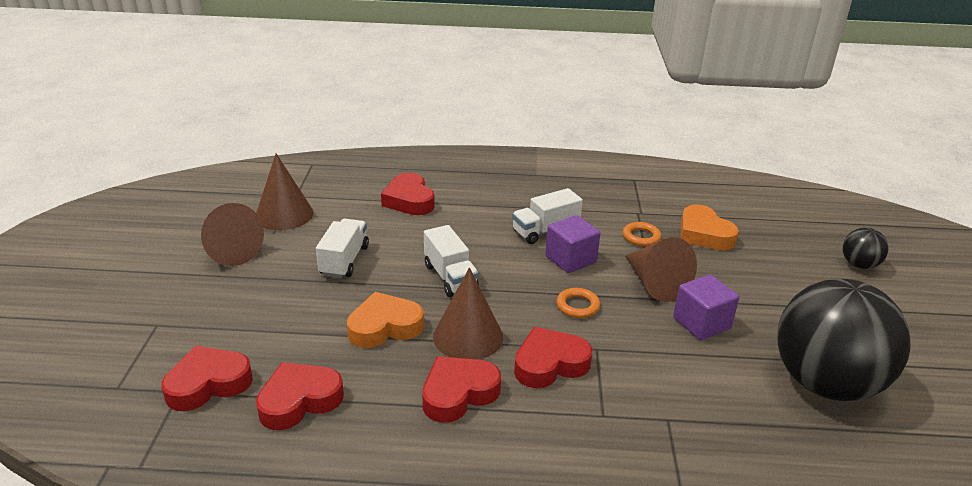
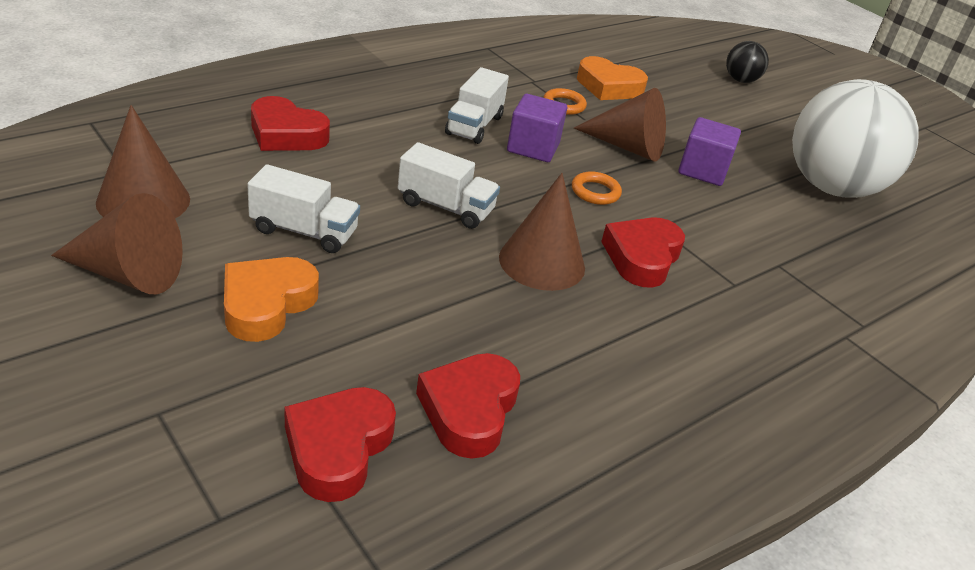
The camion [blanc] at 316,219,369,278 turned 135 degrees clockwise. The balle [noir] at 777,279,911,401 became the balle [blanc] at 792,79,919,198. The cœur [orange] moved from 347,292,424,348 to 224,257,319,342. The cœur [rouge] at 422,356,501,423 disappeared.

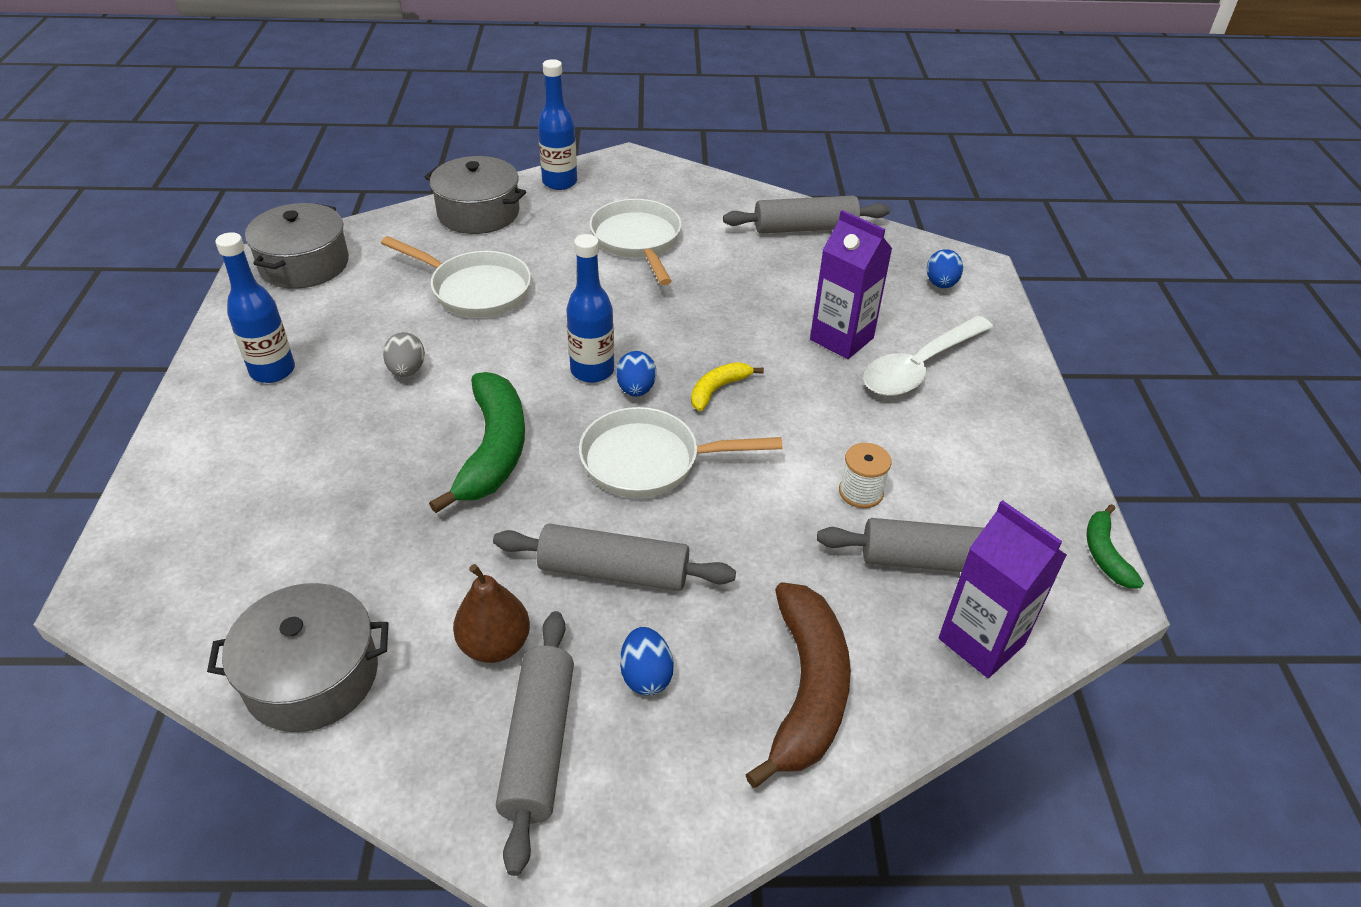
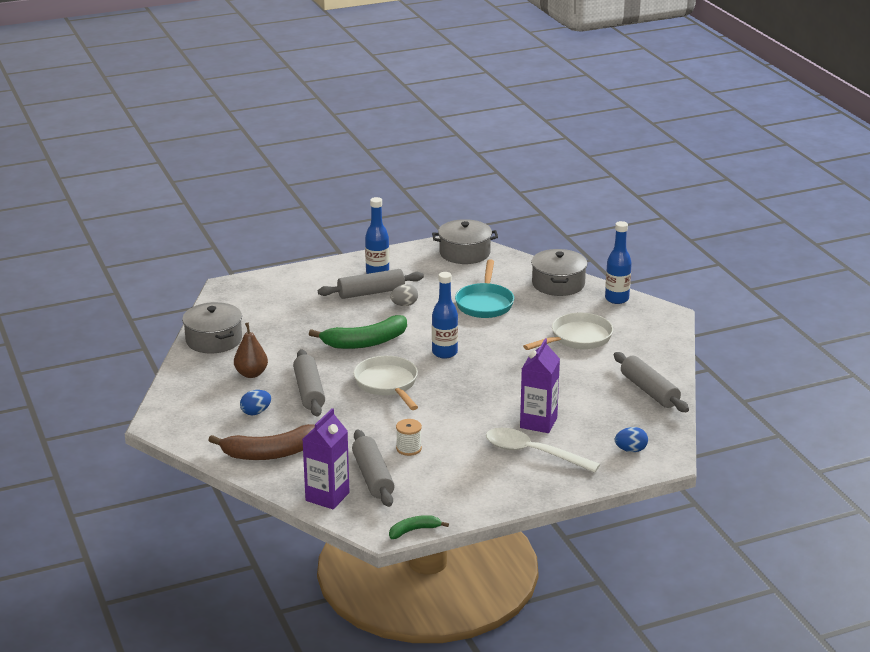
The poêle [blanc] at 381,236,531,317 became the poêle [turquoise] at 455,259,514,318. The œuf [bleu] at 616,351,656,397 disappeared. The banane [jaune] at 691,362,764,411 disappeared. The rouleau à pâtisserie [gris] moved from 496,611,574,876 to 318,269,424,299.

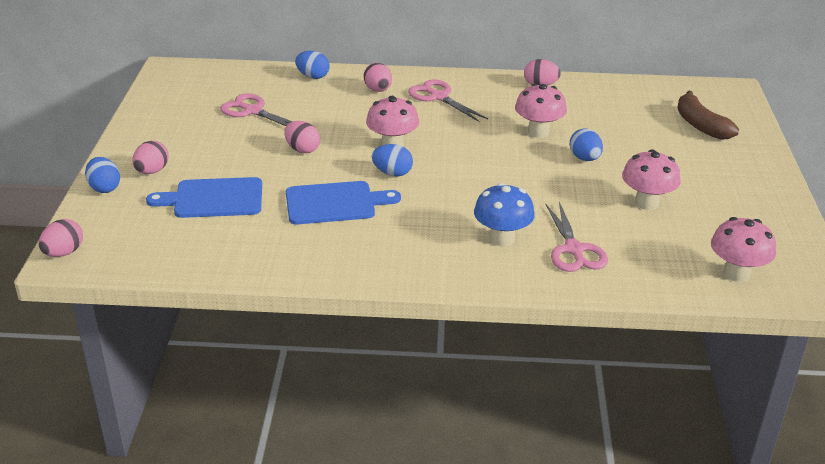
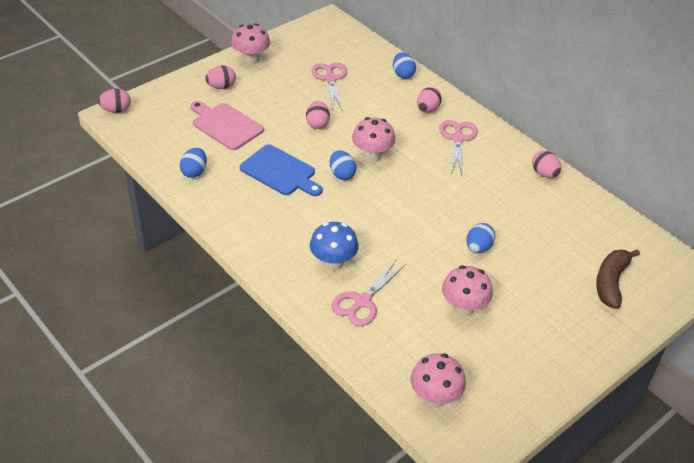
The champignon [rose] moved from 515,84,567,138 to 231,23,270,64. The œuf [bleu] moved from 85,157,120,193 to 180,148,207,178. The planche à découper [bleu] at 146,177,262,218 became the planche à découper [rose] at 190,101,264,150.

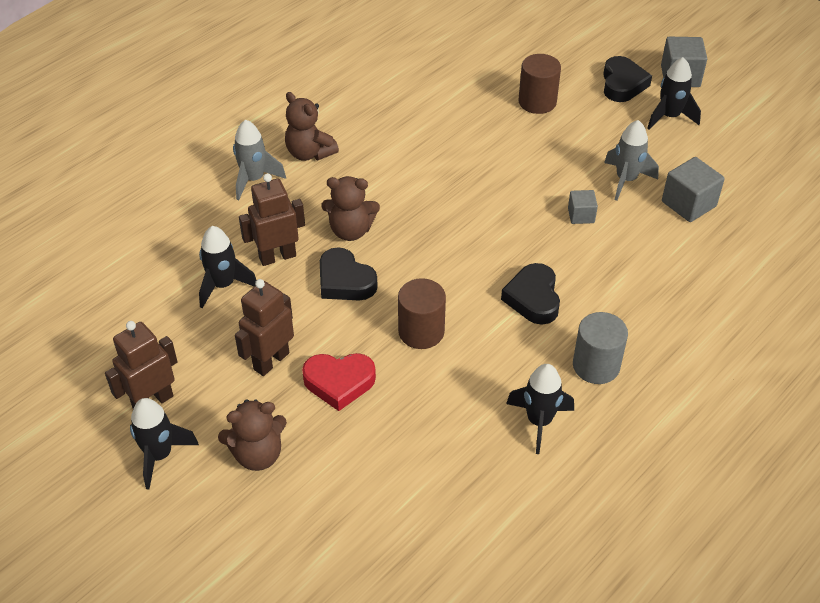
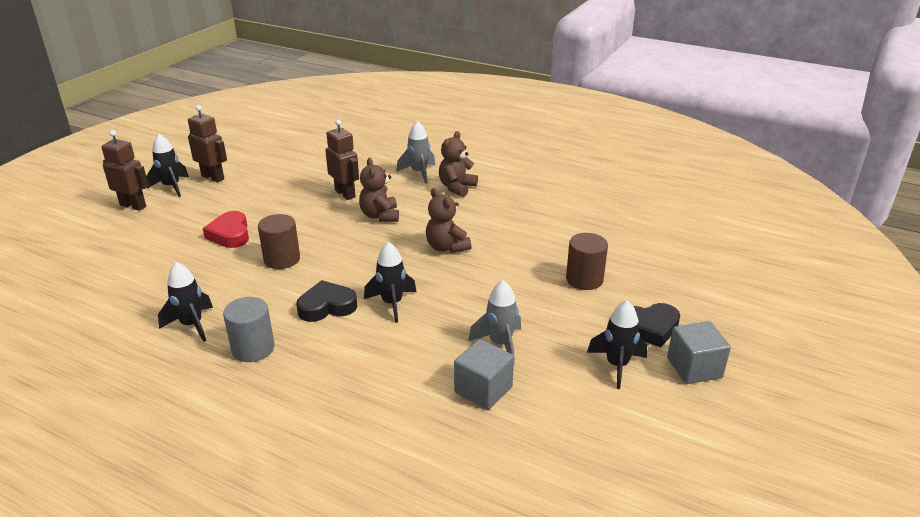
The cube [gris] at 568,190,598,224 disappeared. The fusée [noir] moved from 199,226,257,308 to 364,242,417,323. The cœur [noir] at 320,247,378,300 disappeared. The robot [marron] moved from 235,279,294,376 to 101,130,149,211. The ours en peluche [marron] moved from 218,399,287,471 to 426,188,471,253.

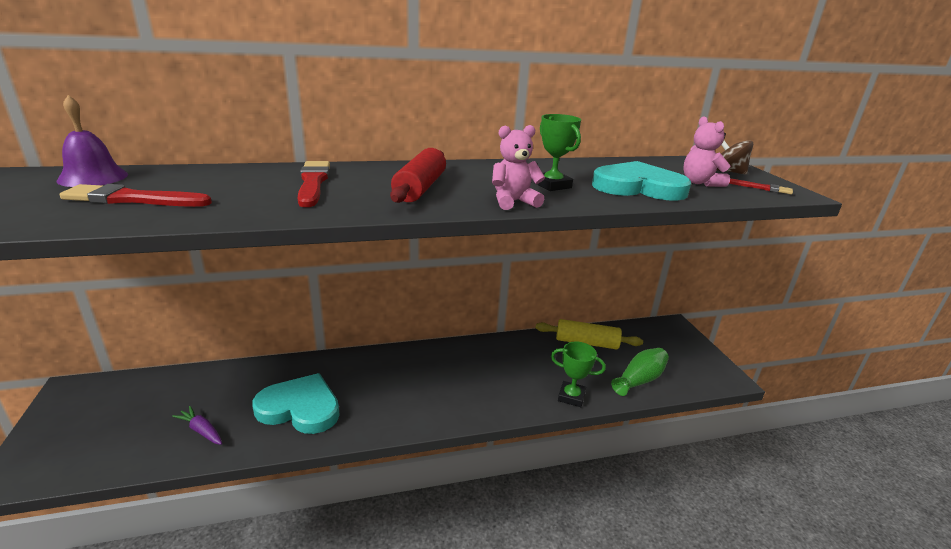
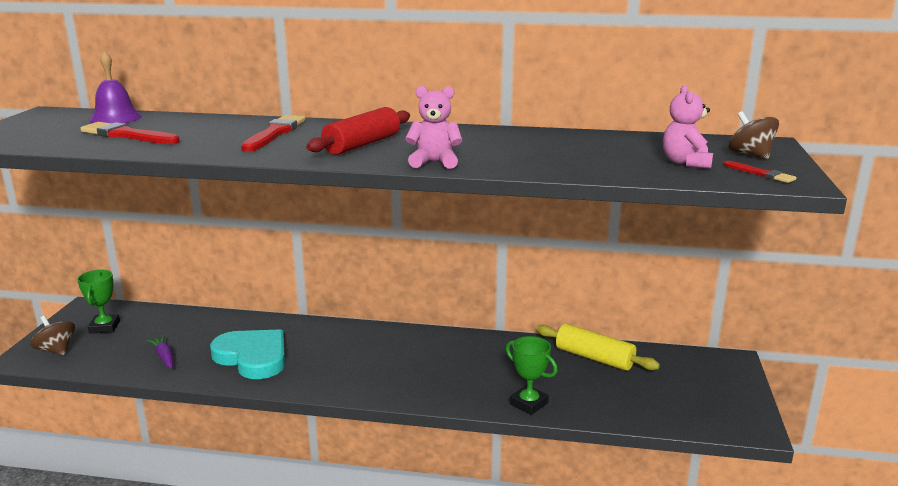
The trophée [vert] moved from 534,114,581,191 to 77,270,120,333. The cœur [turquoise] at 592,161,691,201 disappeared. The vase [vert] at 611,348,669,396 disappeared. The toupie [marron] at 30,316,75,355 appeared.

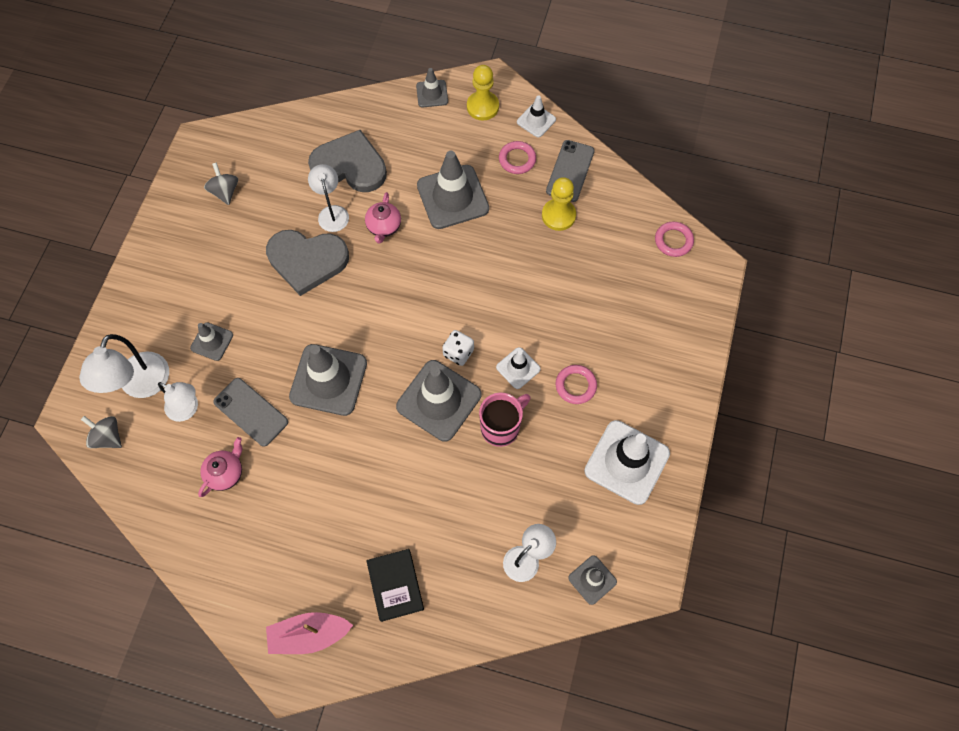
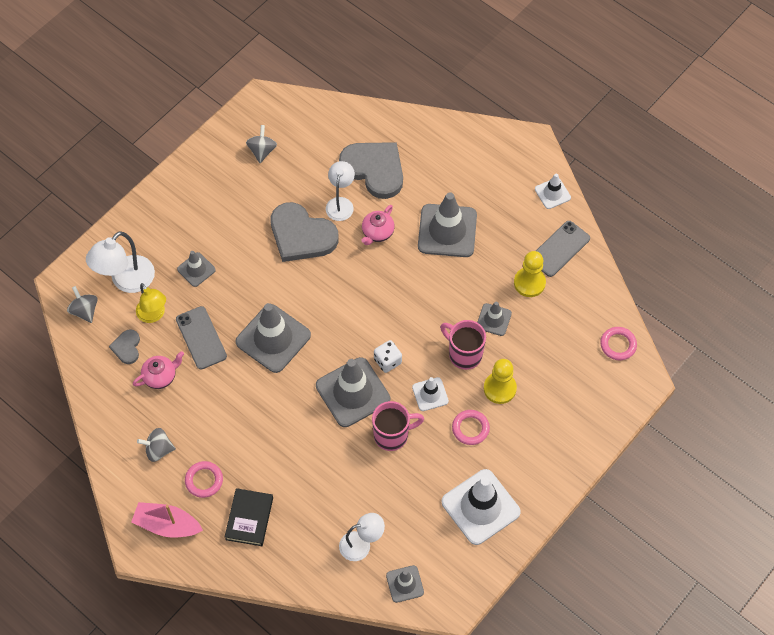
The pion [jaune] moved from 467,65,499,121 to 484,359,517,404. The cône de chantier [gris] moved from 416,68,448,107 to 477,302,512,336. The anneau [rose] moved from 499,141,536,174 to 185,461,223,498. The lampe [blanc] at 158,382,198,422 became the lampe [jaune] at 136,283,166,323. The tasse [rose] at 440,320,486,370 appeared. The cœur [gris] at 109,329,140,364 appeared. The toupie [gris] at 137,428,176,462 appeared.

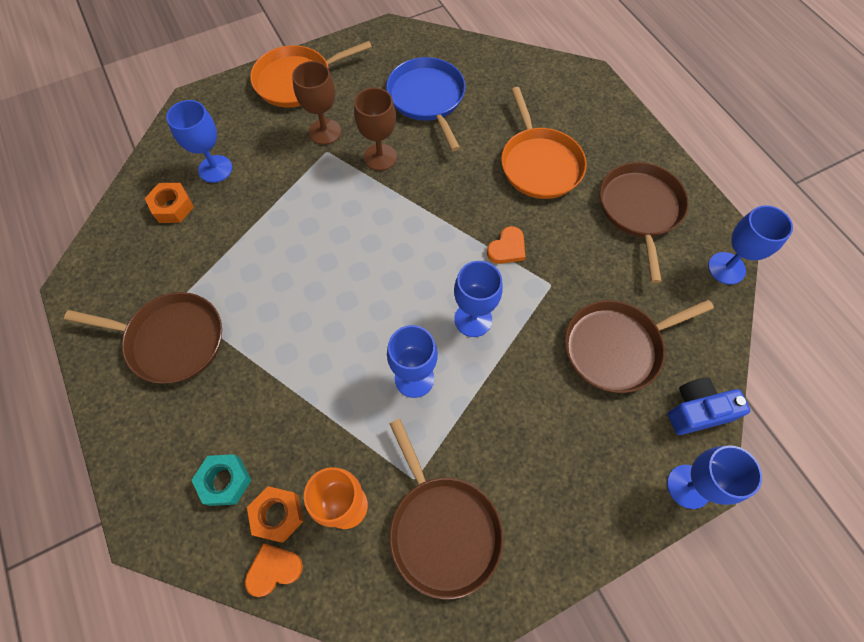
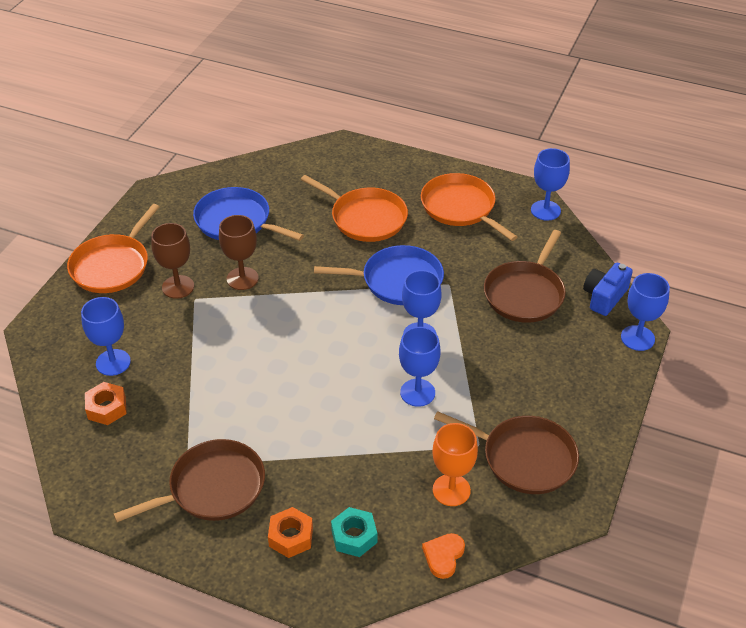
The poêle [marron] at 600,162,689,283 became the poêle [orange] at 421,173,517,241. The cœur [orange] at 487,226,525,264 was replaced by the poêle [bleu] at 314,245,444,305. The écrou [orange] moved from 247,486,304,543 to 268,507,313,558.

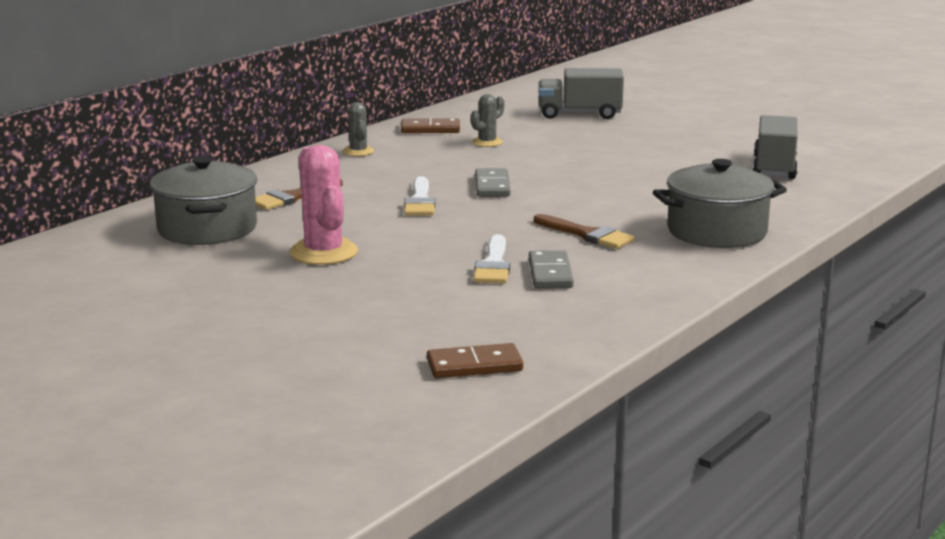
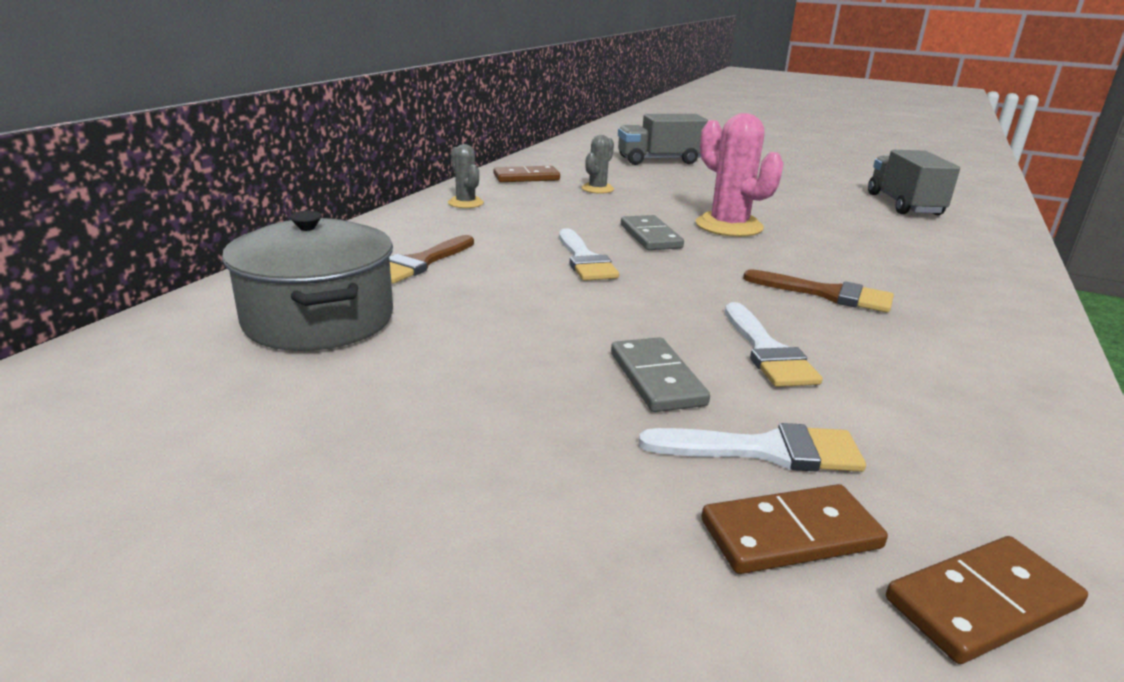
The cactus [rose] moved from 289,145,358,265 to 696,113,784,237. The marmite [gris] at 653,159,787,248 disappeared. The domino [gris] moved from 529,250,574,288 to 611,337,710,412. The pinceau [blanc] at 639,423,866,472 appeared. The domino [marron] at 701,484,888,574 appeared.

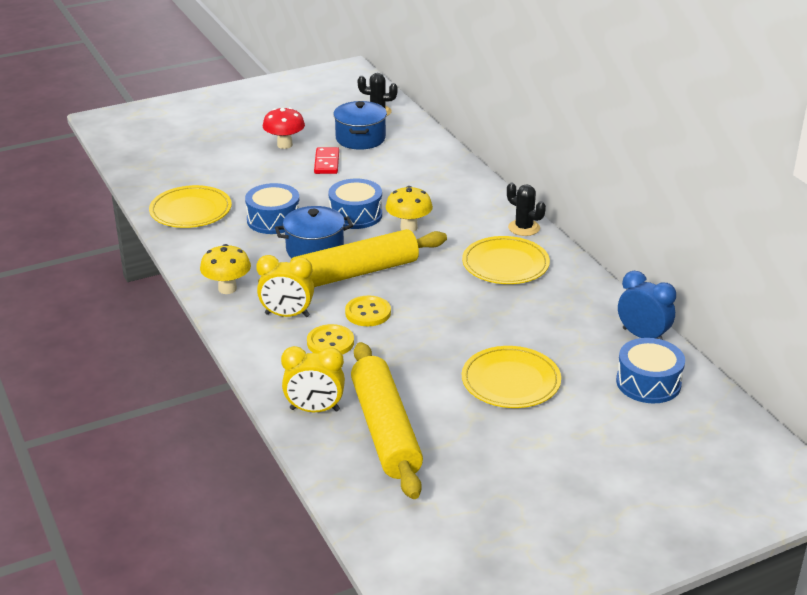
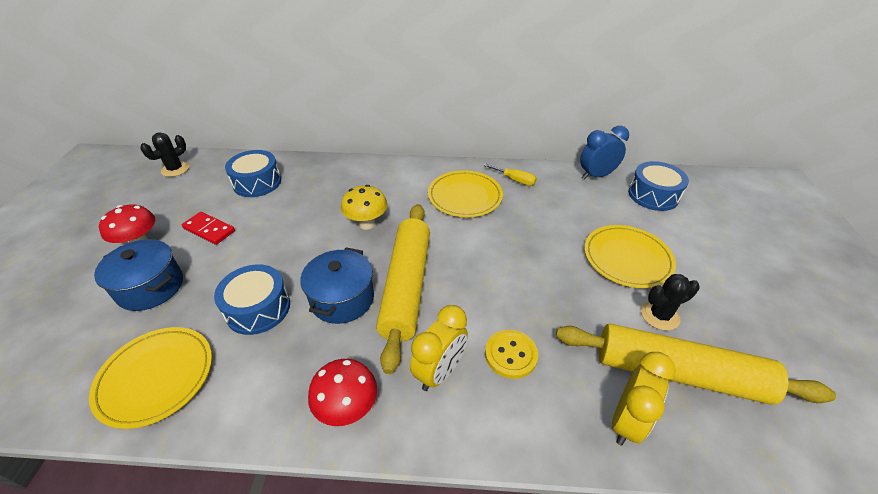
The marmite [bleu] moved from 333,101,387,150 to 94,239,183,311. The tambour [bleu] moved from 329,179,382,229 to 225,150,281,197. The cactus [noir] moved from 507,183,546,236 to 641,274,700,331. The champignon [jaune] at 200,244,251,294 became the champignon [rouge] at 308,359,377,426. The bouton [jaune] at 345,296,391,326 disappeared. The tournevis [jaune] at 483,163,537,186 appeared.

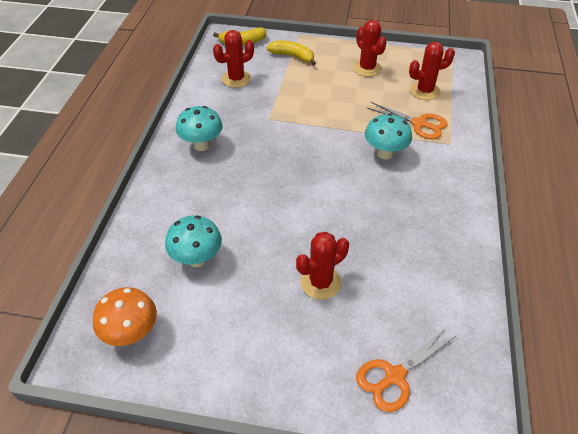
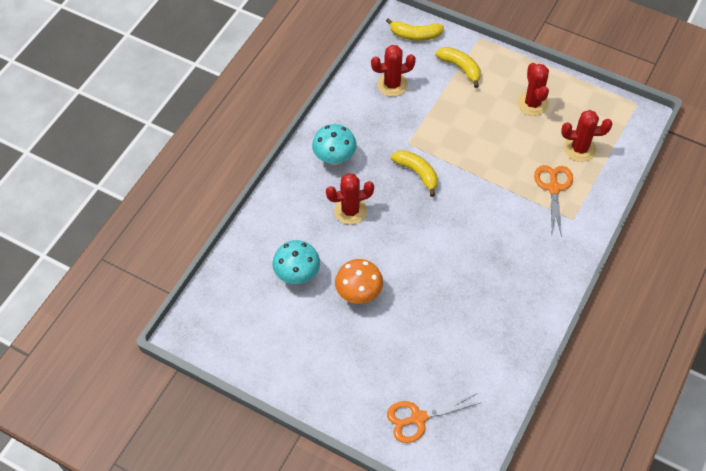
The ciseaux [orange] at 367,102,447,140 turned 135 degrees counterclockwise. The champignon [turquoise] at 365,113,412,160 disappeared. The cactus [rouge] moved from 296,232,349,300 to 326,173,374,225. The champignon [orange] moved from 93,287,157,346 to 335,259,383,304. The banane [jaune] at 391,150,438,197 appeared.

